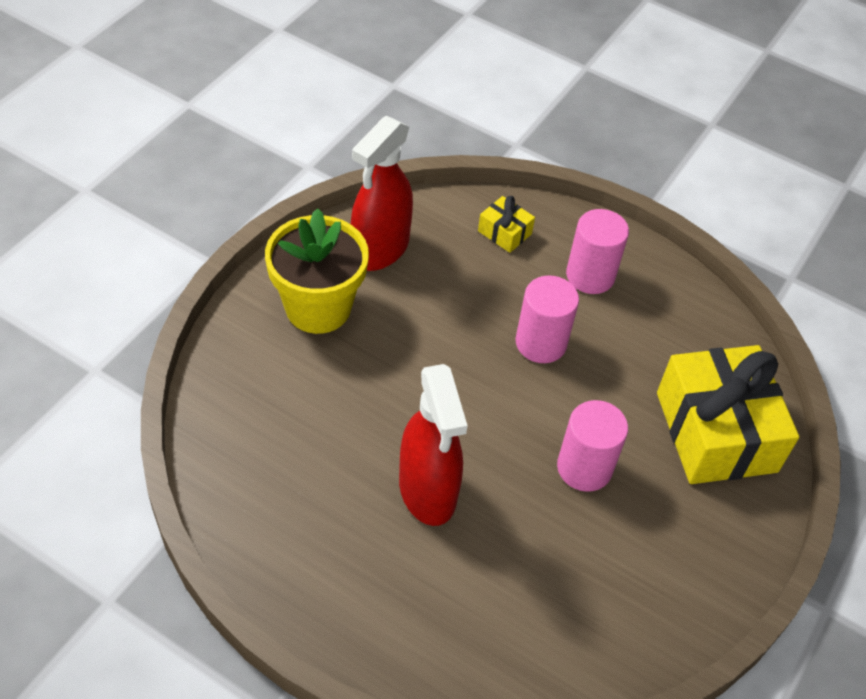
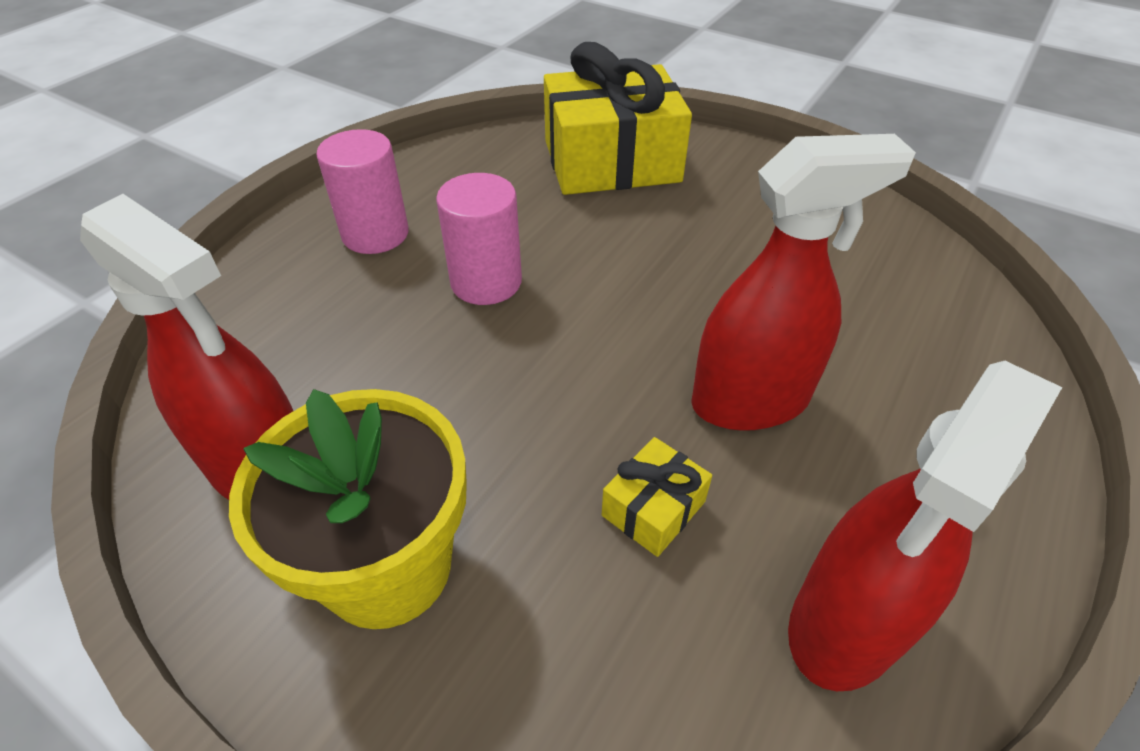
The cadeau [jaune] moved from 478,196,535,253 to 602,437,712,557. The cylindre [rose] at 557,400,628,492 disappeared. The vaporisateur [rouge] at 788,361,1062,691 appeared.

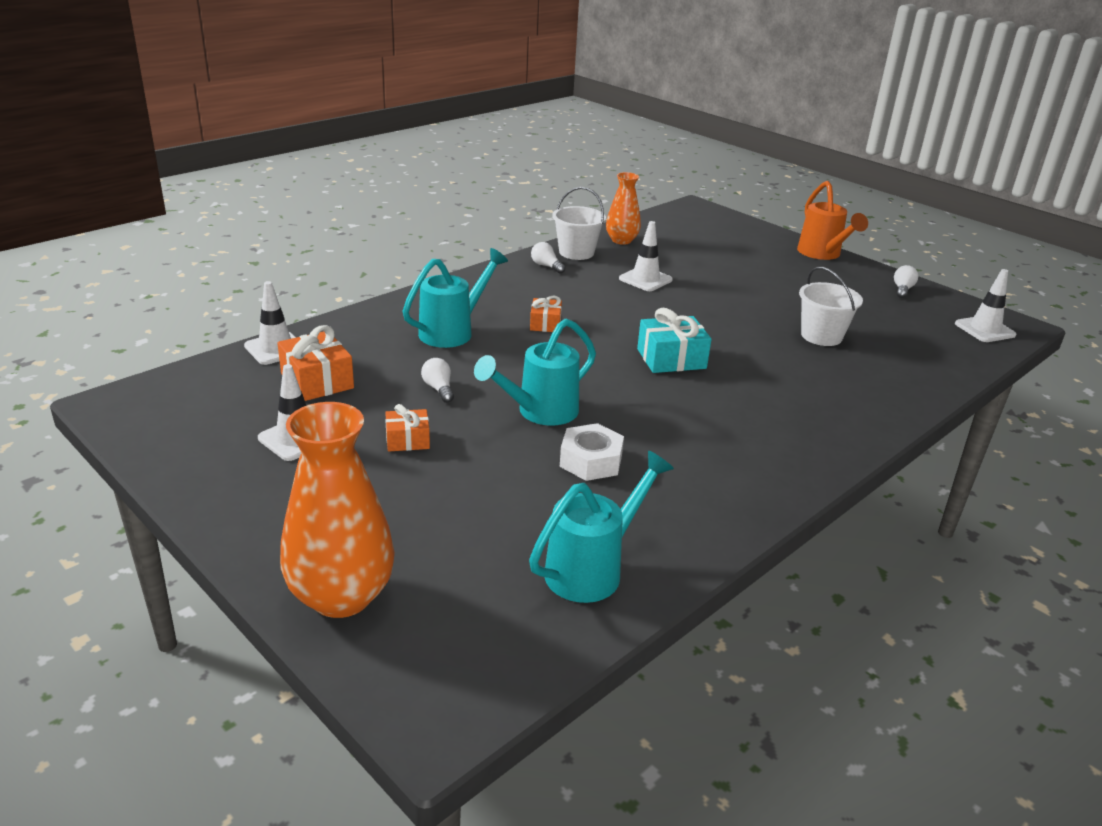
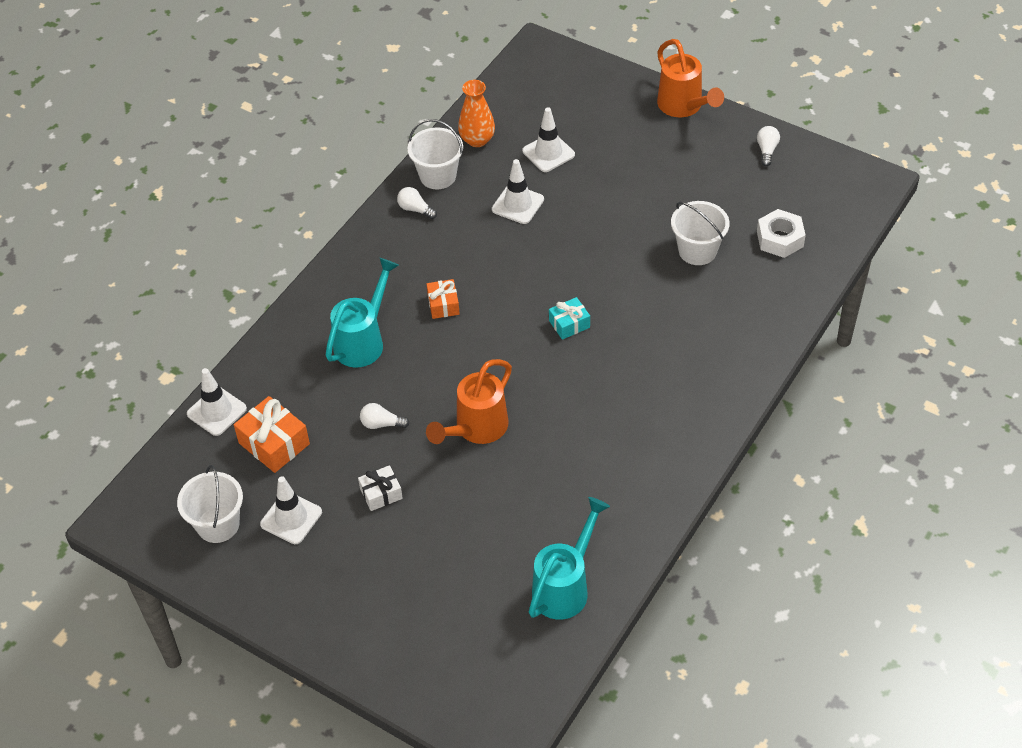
The cône de chantier [blanc] moved from 955,269,1016,342 to 522,107,575,172. The cadeau [turquoise] at 637,308,712,373 changed to 0.61 times the size. The arrosoir [turquoise] at 474,319,596,426 became the arrosoir [orange] at 426,359,512,444. The ampoule [blanc] at 421,358,454,403 turned 45 degrees counterclockwise. The vase [orange] at 280,402,395,618 disappeared. The cadeau [orange] at 385,404,430,451 became the cadeau [blanc] at 358,465,403,511. The écrou [blanc] moved from 560,423,624,481 to 757,209,806,258. The seau [blanc] at 177,465,243,543 appeared.

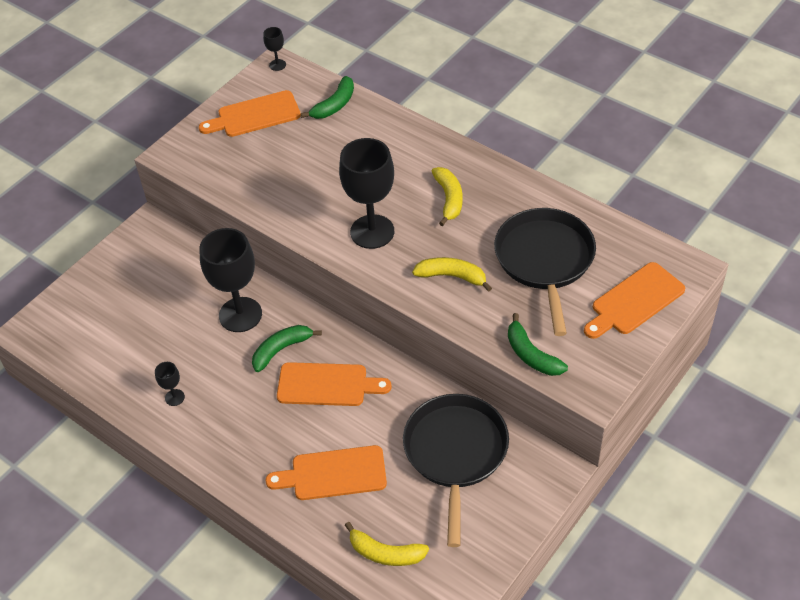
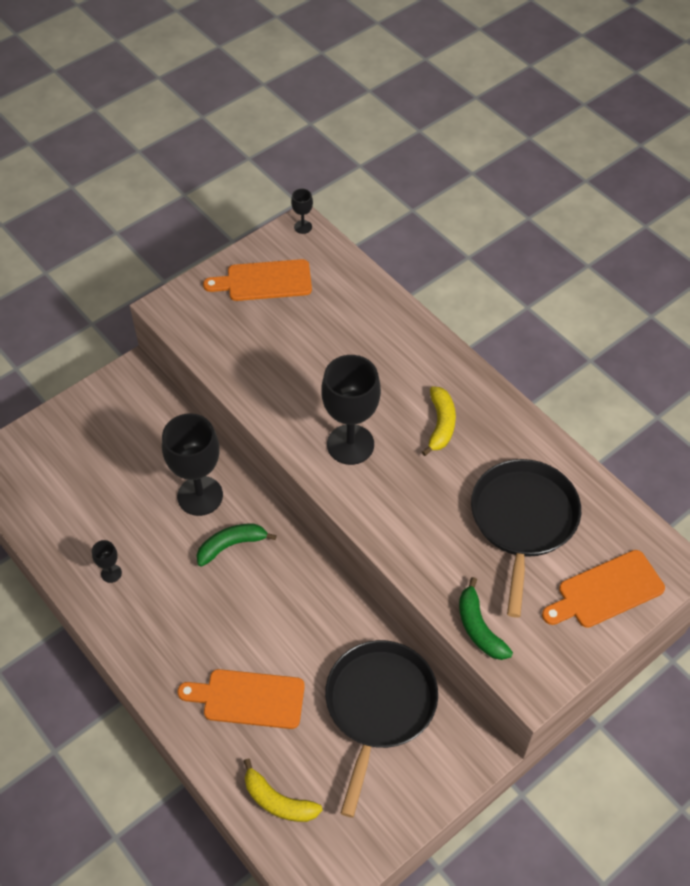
The banane [vert] at 301,76,354,119 disappeared. The banane [jaune] at 412,257,492,292 disappeared. The planche à découper [orange] at 277,362,392,406 disappeared.

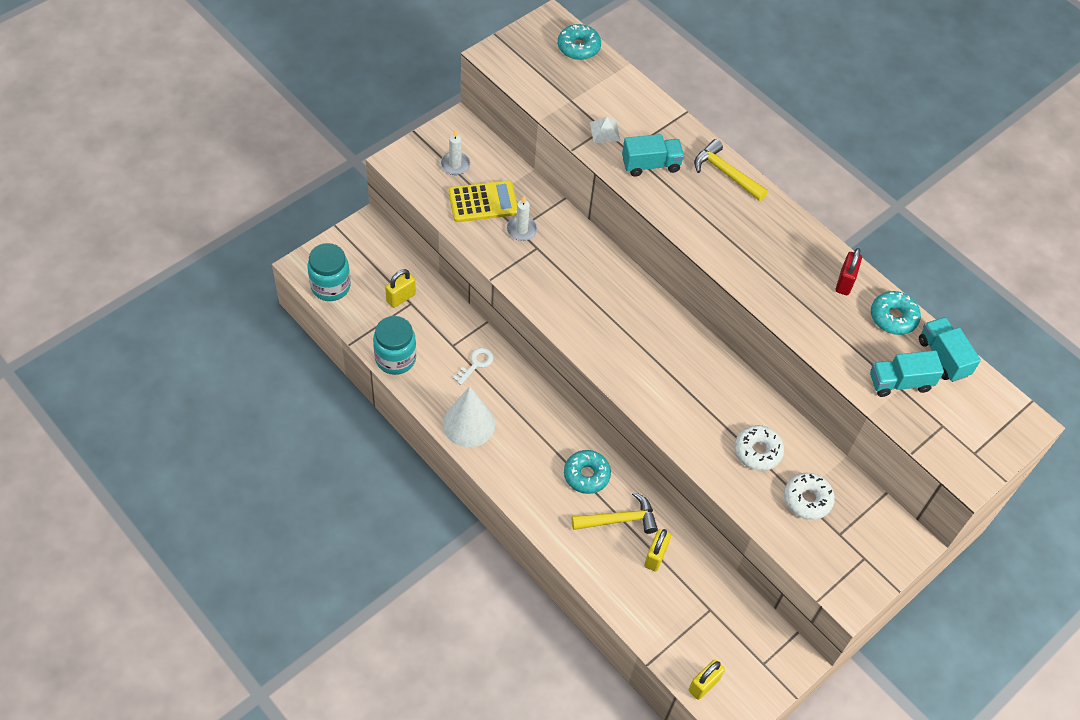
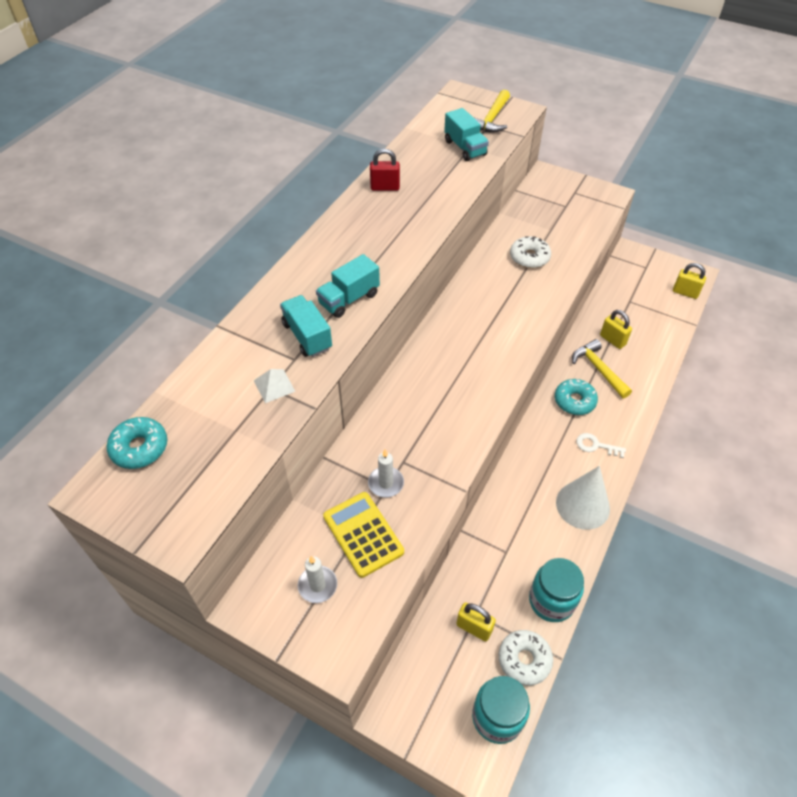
The marteau [jaune] moved from 694,139,768,201 to 473,90,510,133. The beignet [turquoise] at 871,291,921,335 disappeared. The camion [turquoise] moved from 919,317,981,382 to 316,254,380,318. The clé [blanc] moved from 453,348,494,385 to 576,433,626,458. The beignet [blanc] moved from 784,473,835,520 to 499,630,553,686. The cadenas [jaune] at 644,529,671,571 turned 45 degrees clockwise.

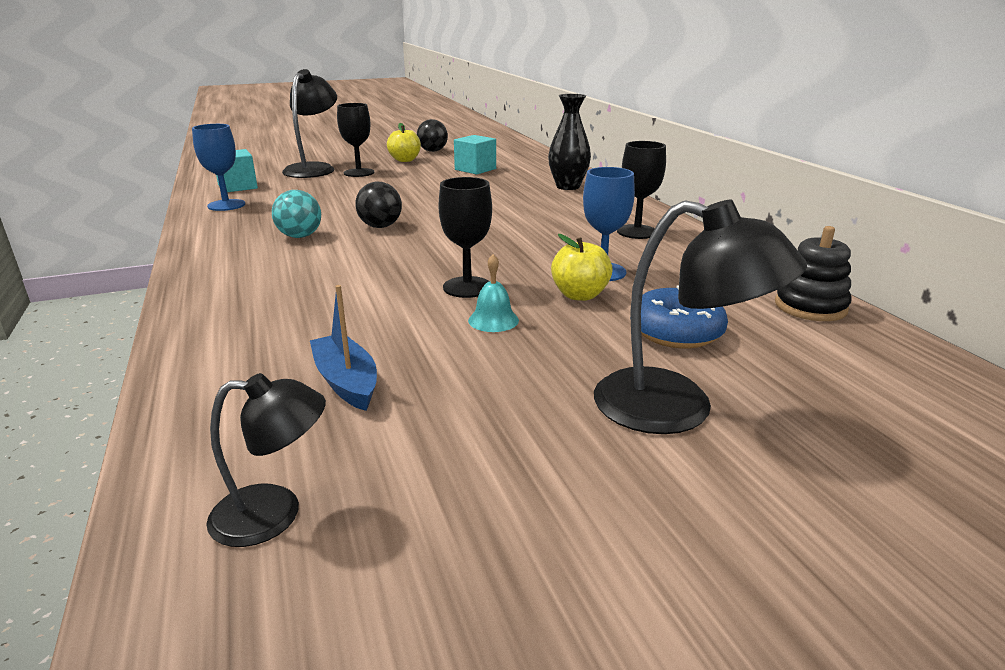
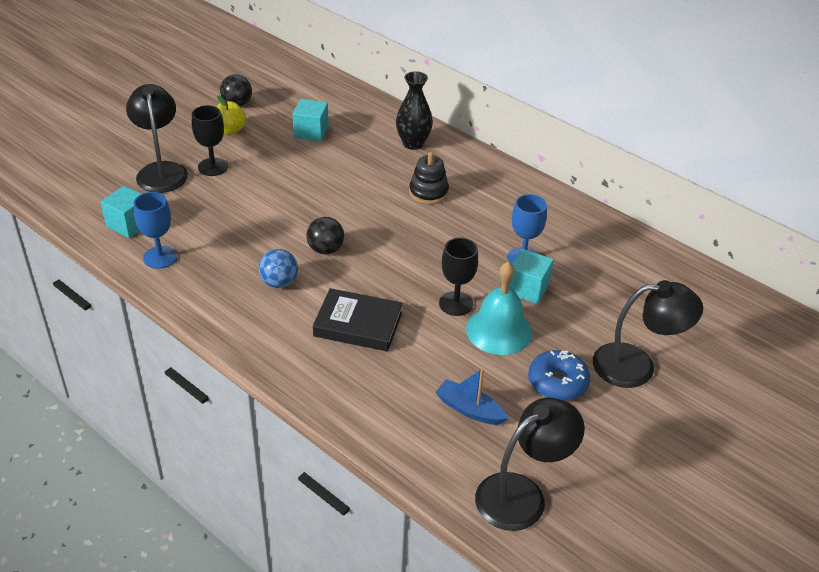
The verre à pied [noir] at 617,141,666,239 disappeared. The balle [turquoise] at 272,190,321,238 became the balle [bleu] at 258,249,298,288. The jouet à empiler [noir] moved from 775,226,852,321 to 409,152,449,204. The pomme [jaune] at 551,234,613,301 was replaced by the cube [turquoise] at 509,249,554,304. The cloche [turquoise] at 468,254,519,332 changed to 2.03 times the size. The beignet [bleu] moved from 630,286,728,349 to 528,350,590,401. The lampe [noir] at 206,373,326,547 changed to 1.67 times the size. The livre [noir] at 313,288,403,351 appeared.

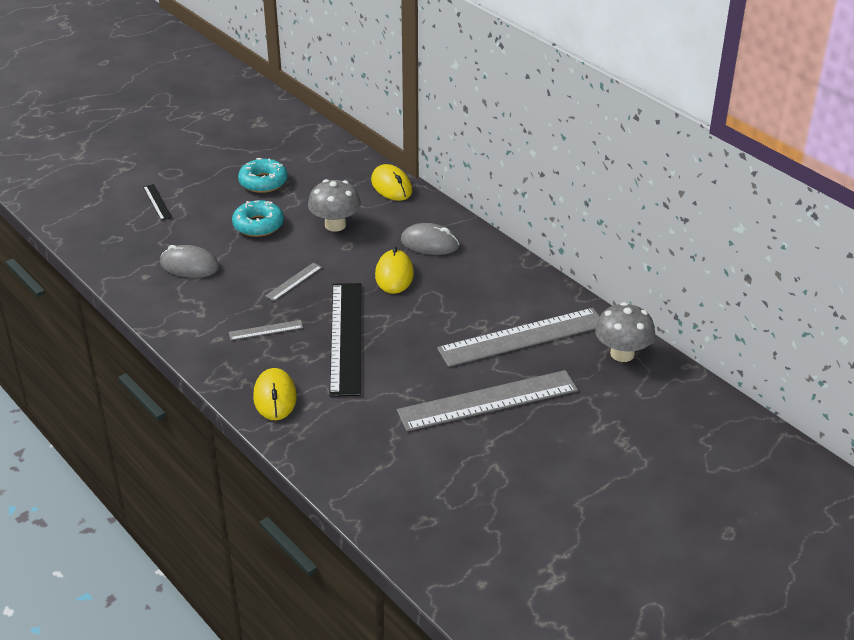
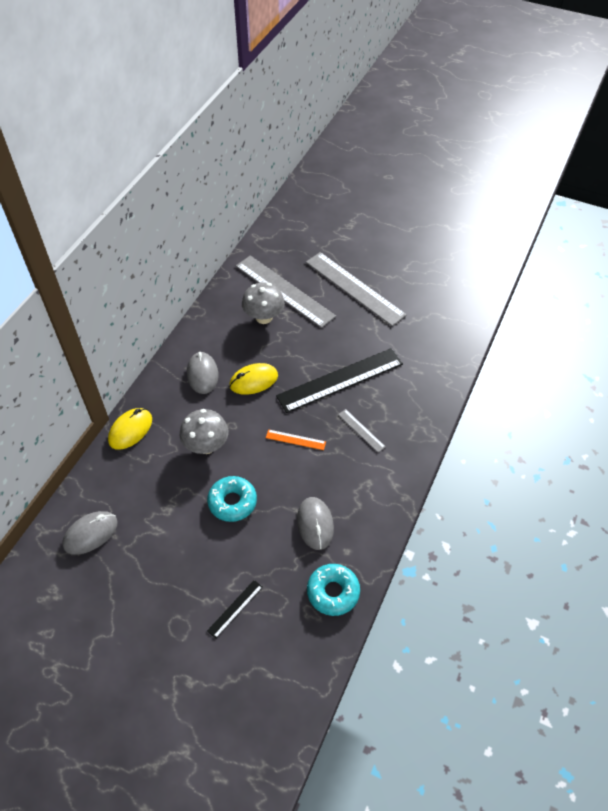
The beignet [turquoise] moved from 238,158,288,193 to 307,564,360,616. The règle [gris] at 265,263,322,301 became the règle [orange] at 266,429,326,450. The champignon [gris] moved from 595,302,655,362 to 242,282,285,324. The souris [jaune] at 253,368,297,420 disappeared. The souris [gris] at 62,511,118,555 appeared.

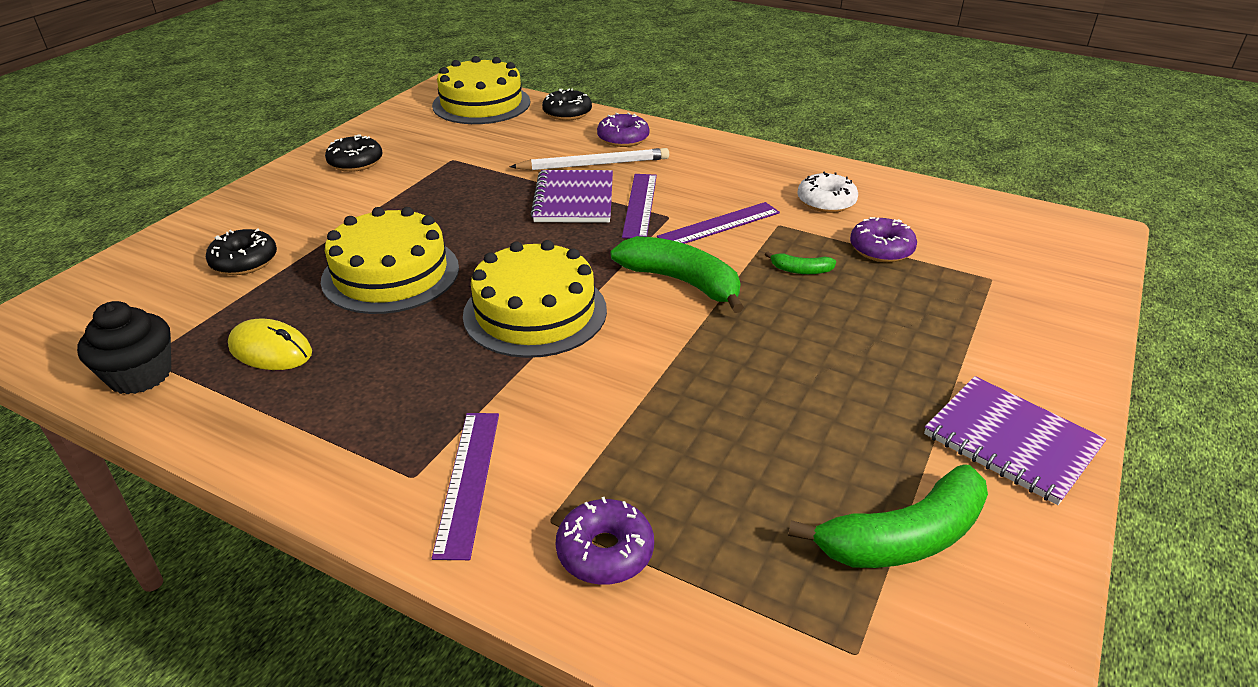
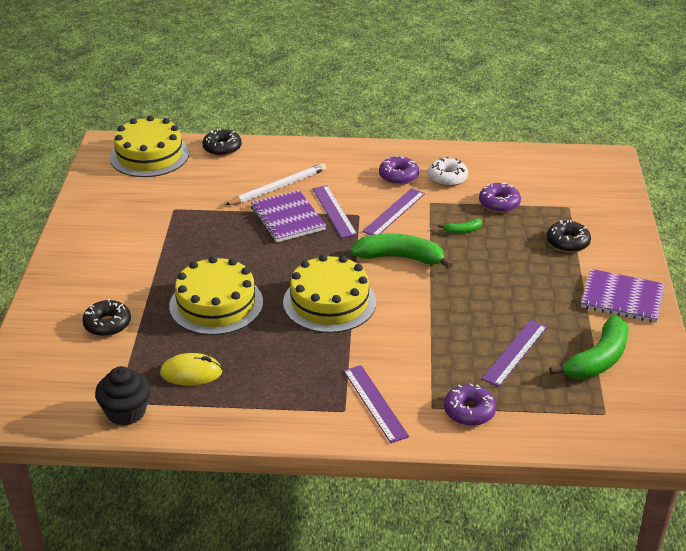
The beignet [violet] moved from 597,113,649,147 to 379,156,419,185. The beignet [noir] moved from 325,134,382,172 to 547,220,591,253. The règle [violet] at 482,320,547,387 appeared.

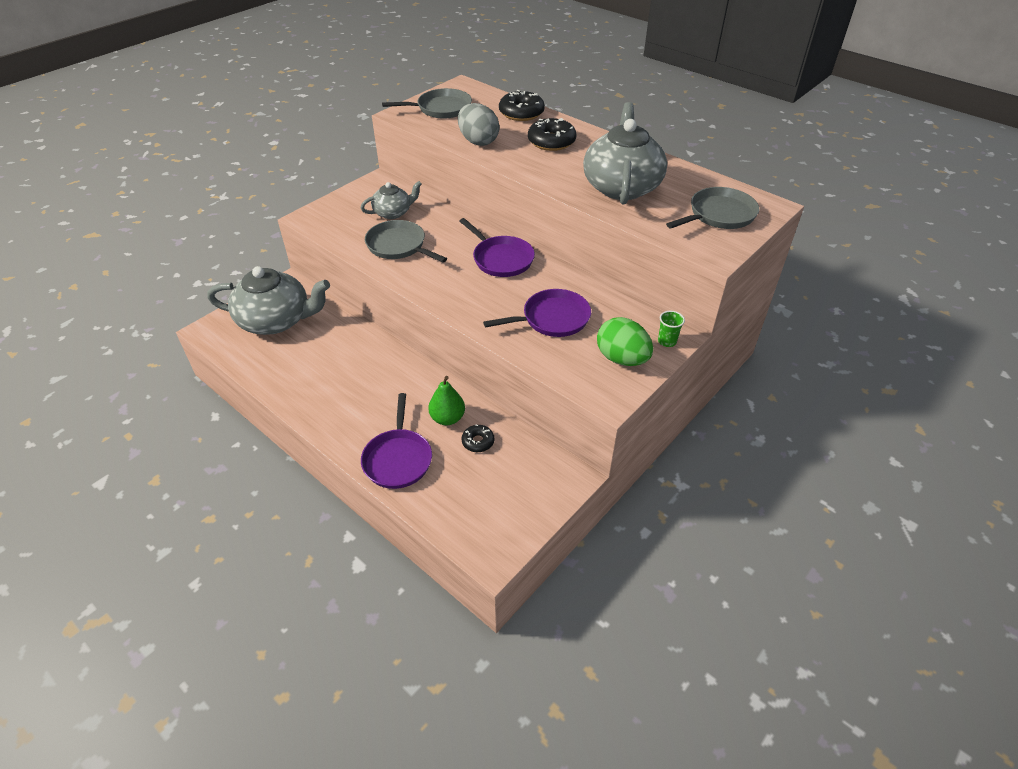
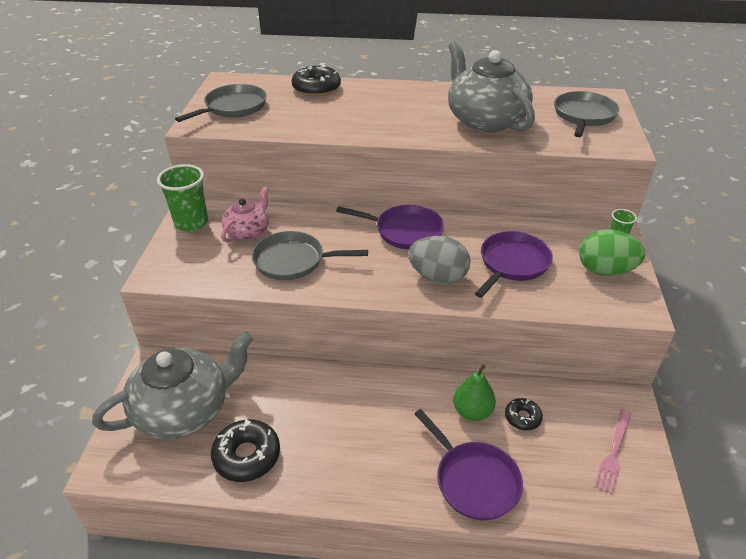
The œuf [gris] moved from 458,103,500,146 to 408,236,471,284. The beignet [noir] moved from 528,118,577,151 to 211,419,280,482. The théière [gris] at 361,181,422,219 became the théière [rose] at 221,186,269,242. The gobelet [vert] at 157,164,208,232 appeared. The fourchette [rose] at 594,409,631,495 appeared.

